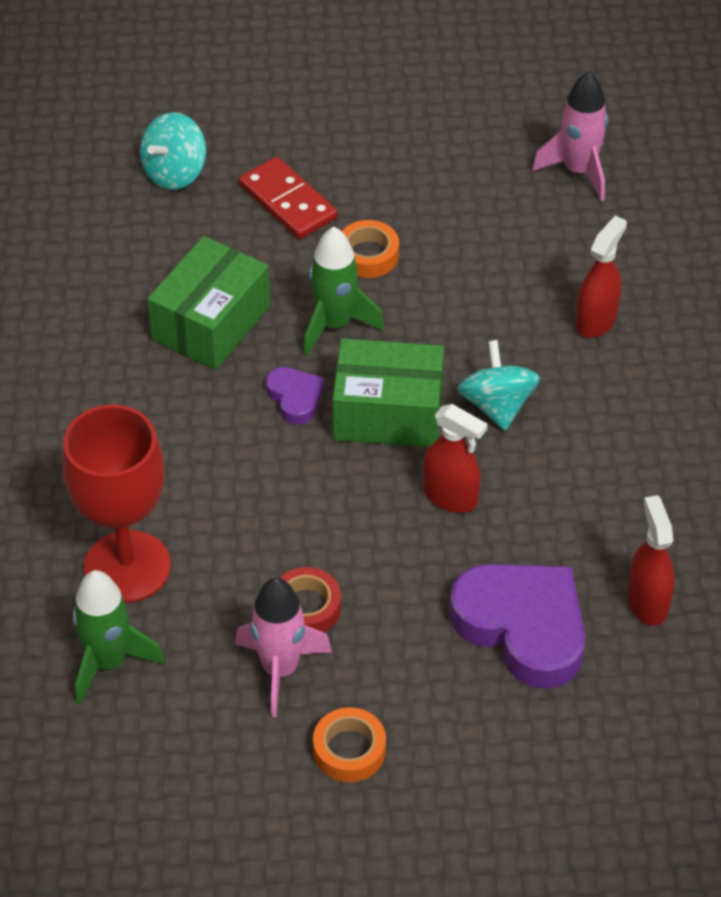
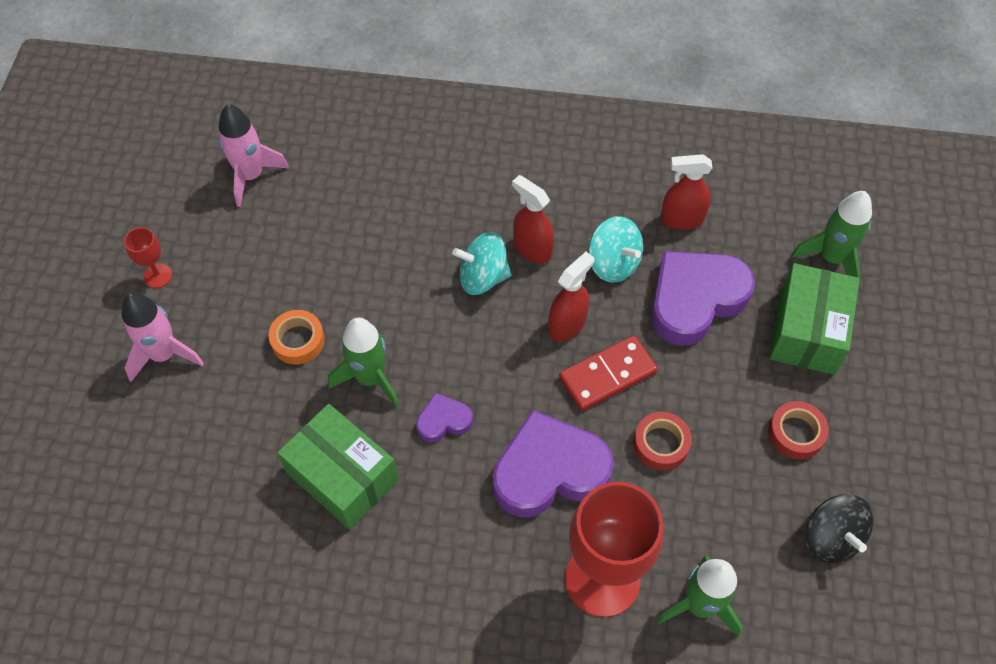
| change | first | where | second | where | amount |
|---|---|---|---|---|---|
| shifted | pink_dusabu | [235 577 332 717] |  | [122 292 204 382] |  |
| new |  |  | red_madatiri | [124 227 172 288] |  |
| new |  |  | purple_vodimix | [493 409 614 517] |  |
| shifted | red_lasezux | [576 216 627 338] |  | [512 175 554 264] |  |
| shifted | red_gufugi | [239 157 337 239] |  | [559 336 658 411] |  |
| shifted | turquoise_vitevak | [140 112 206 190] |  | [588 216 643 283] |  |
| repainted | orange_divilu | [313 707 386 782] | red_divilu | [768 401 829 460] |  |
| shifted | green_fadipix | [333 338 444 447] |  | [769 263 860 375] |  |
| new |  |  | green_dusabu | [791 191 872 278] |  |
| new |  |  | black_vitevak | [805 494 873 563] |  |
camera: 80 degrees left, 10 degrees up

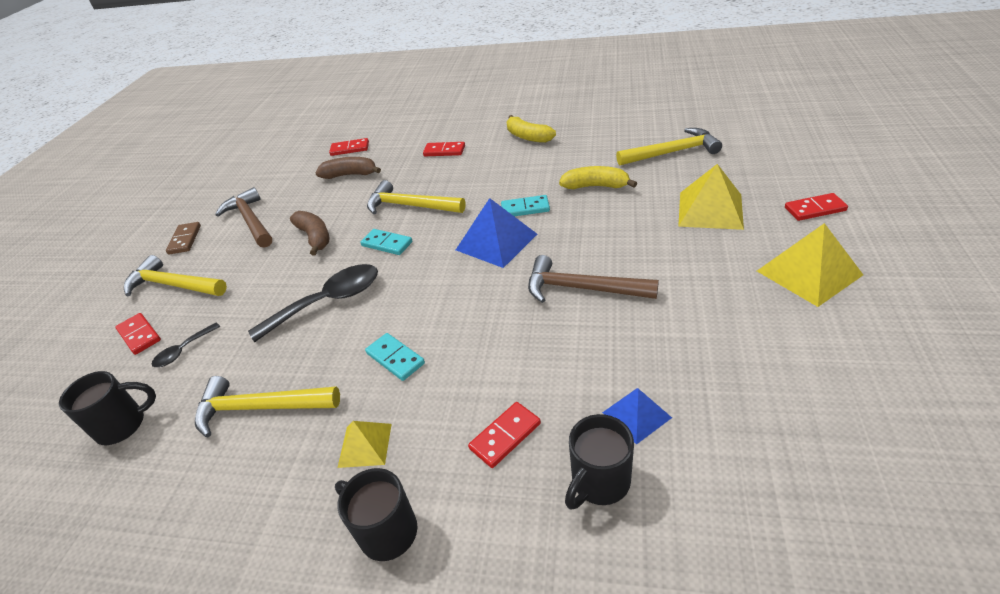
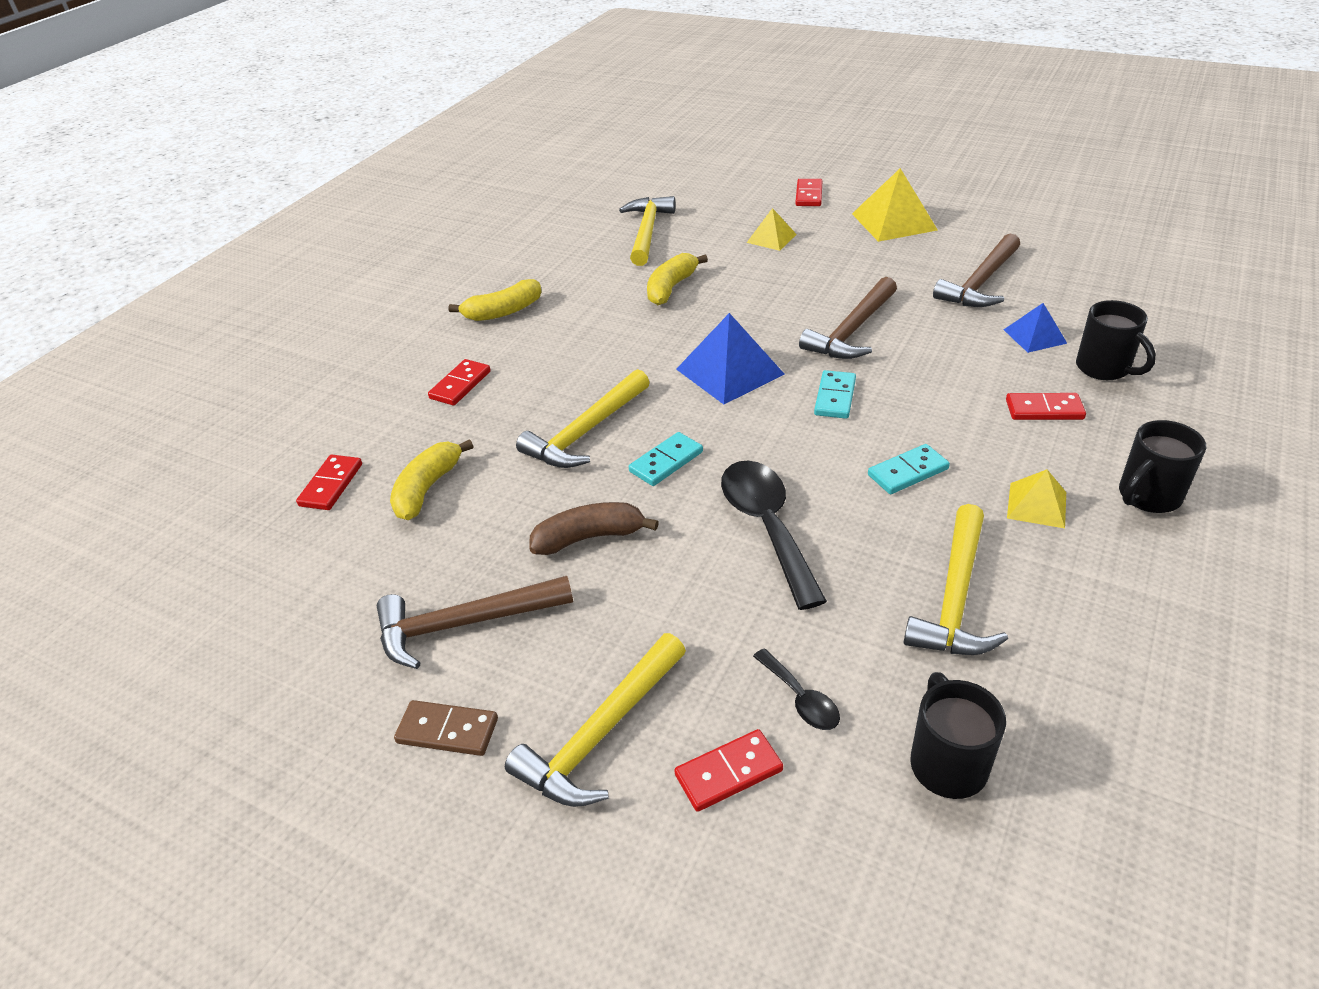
| change | first | where | second | where | amount |
|---|---|---|---|---|---|
| repainted | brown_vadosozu | [315 157 381 179] | yellow_vadosozu | [390 439 473 520] |  |
| scaled | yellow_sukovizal | [678 164 744 230] |  | [747 208 797 251] | x0.58 |
| shifted | turquoise_gufugi | [501 195 550 216] |  | [814 370 856 419] |  |
| new |  |  | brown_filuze | [933 233 1020 307] |  |
| rotated | red_gufugi | [468 402 541 468] |  | [1006 393 1086 420] | 60 degrees counterclockwise |
camera: 75 degrees left, 0 degrees up

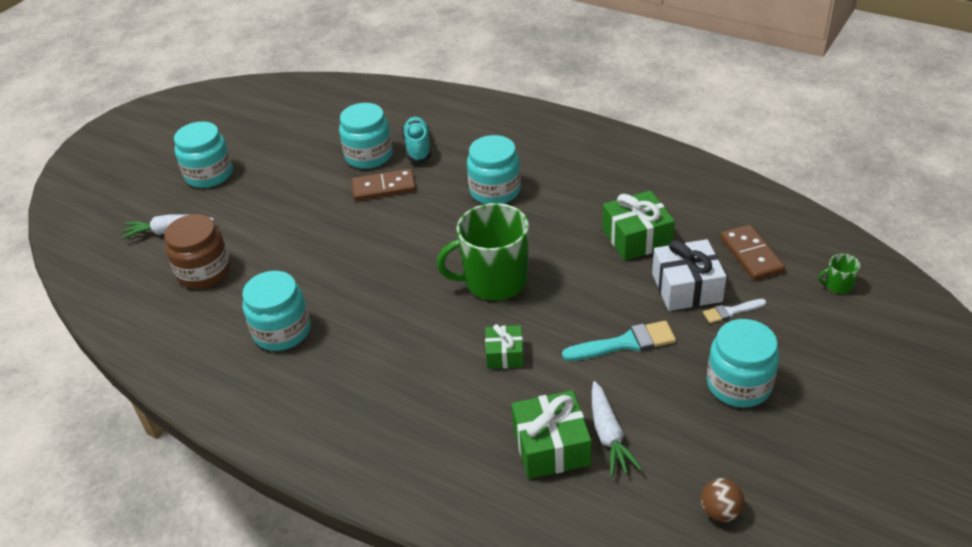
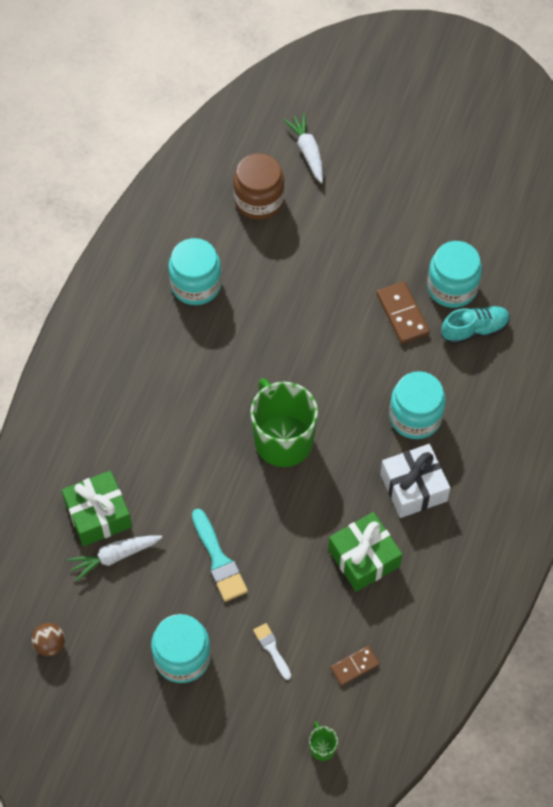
| change | first | where | second | where | amount |
|---|---|---|---|---|---|
| scaled | brown_gufugi | [720 225 785 281] |  | [330 646 380 686] | x0.64 |
| shifted | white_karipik | [652 239 727 311] |  | [380 444 450 518] |  |
| gone | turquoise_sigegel | [174 122 233 188] |  |  |  |
| gone | green_karipik | [485 324 524 369] |  |  |  |
camera: 75 degrees right, 20 degrees up

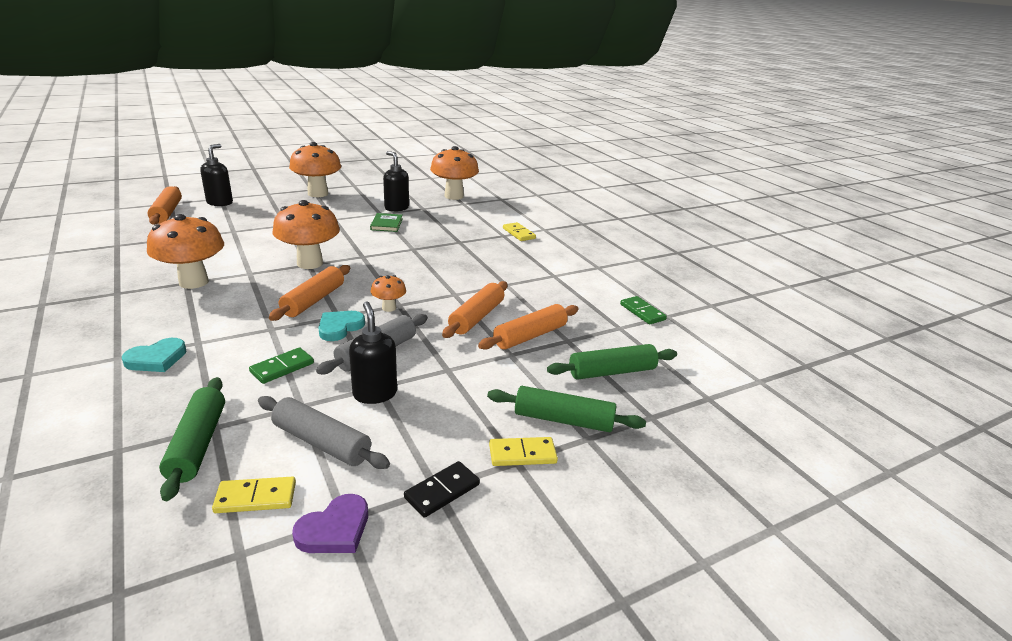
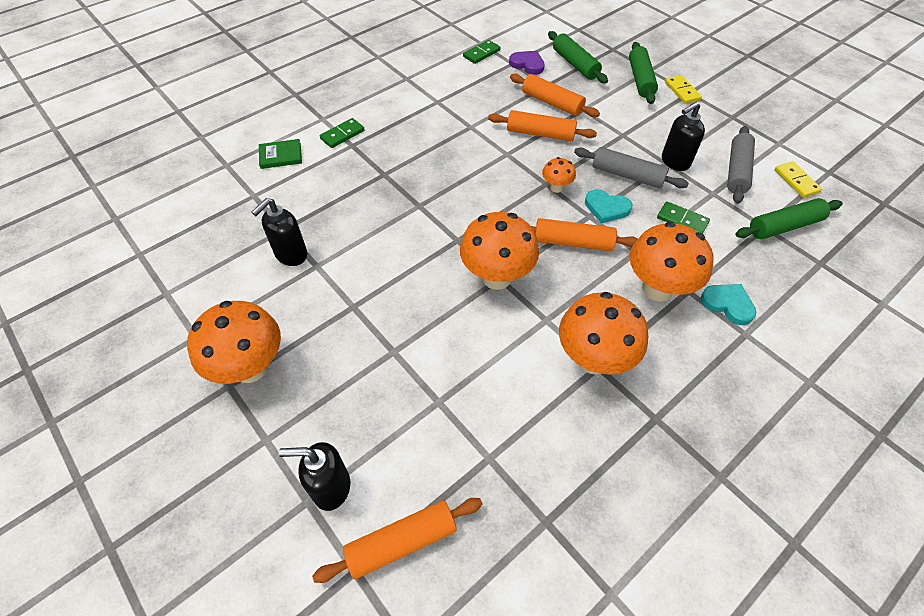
| change | first | where | second | where | amount |
|---|---|---|---|---|---|
| shifted | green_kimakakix | [370 213 403 232] |  | [259 139 302 169] |  |
| repainted | yellow_gufugi | [503 222 536 241] | green_gufugi | [320 118 365 148] |  |
| shifted | purple_vodimix | [292 494 368 553] |  | [509 51 545 75] |  |
| shifted | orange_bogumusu | [430 146 479 200] |  | [629 222 714 302] |  |
| gone | black_gufugi | [404 461 480 518] |  |  |  |
camera: 100 degrees left, 25 degrees up

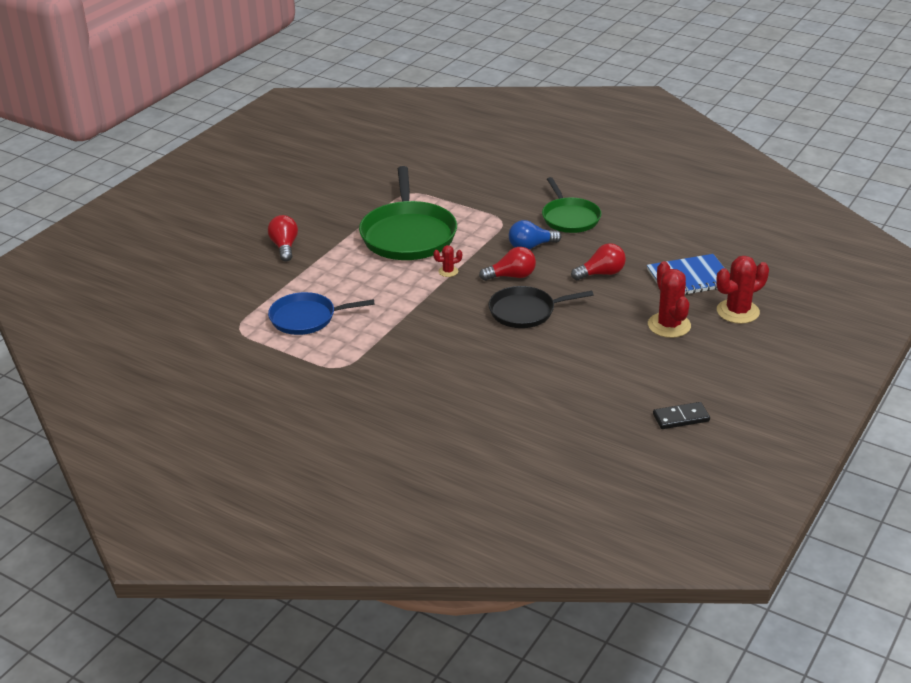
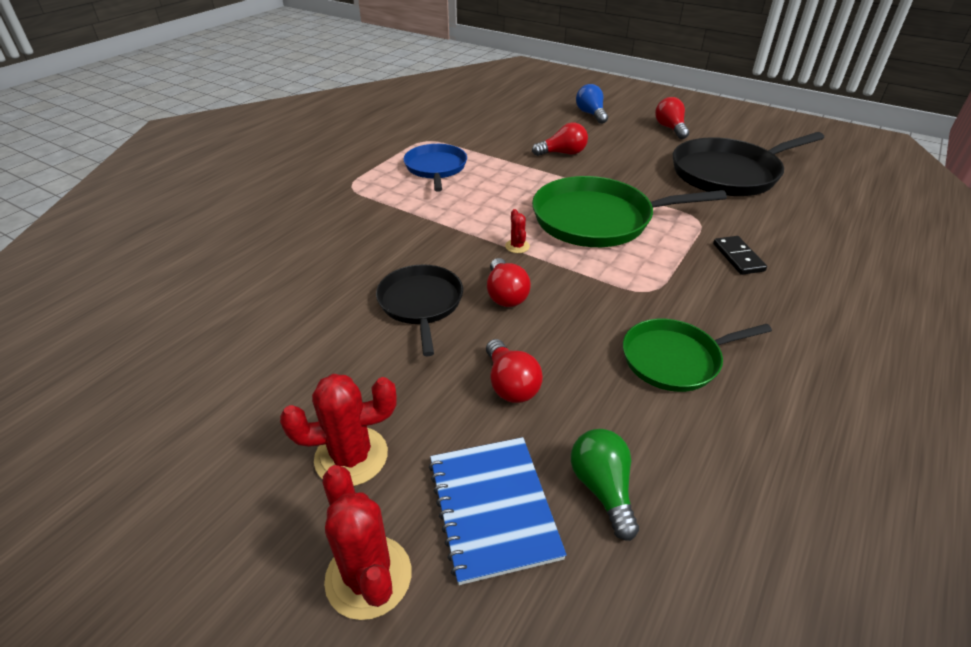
| change | first | where | second | where | amount |
|---|---|---|---|---|---|
| new |  |  | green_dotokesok | [571 429 639 541] |  |
| shifted | blue_dotokesok | [509 220 561 250] |  | [576 84 608 124] |  |
| new |  |  | red_dotokesok | [655 97 689 139] |  |
| new |  |  | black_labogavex | [673 132 824 196] |  |
| shifted | black_gufugi | [653 402 710 429] |  | [713 236 767 275] |  |
camera: 90 degrees right, 5 degrees up

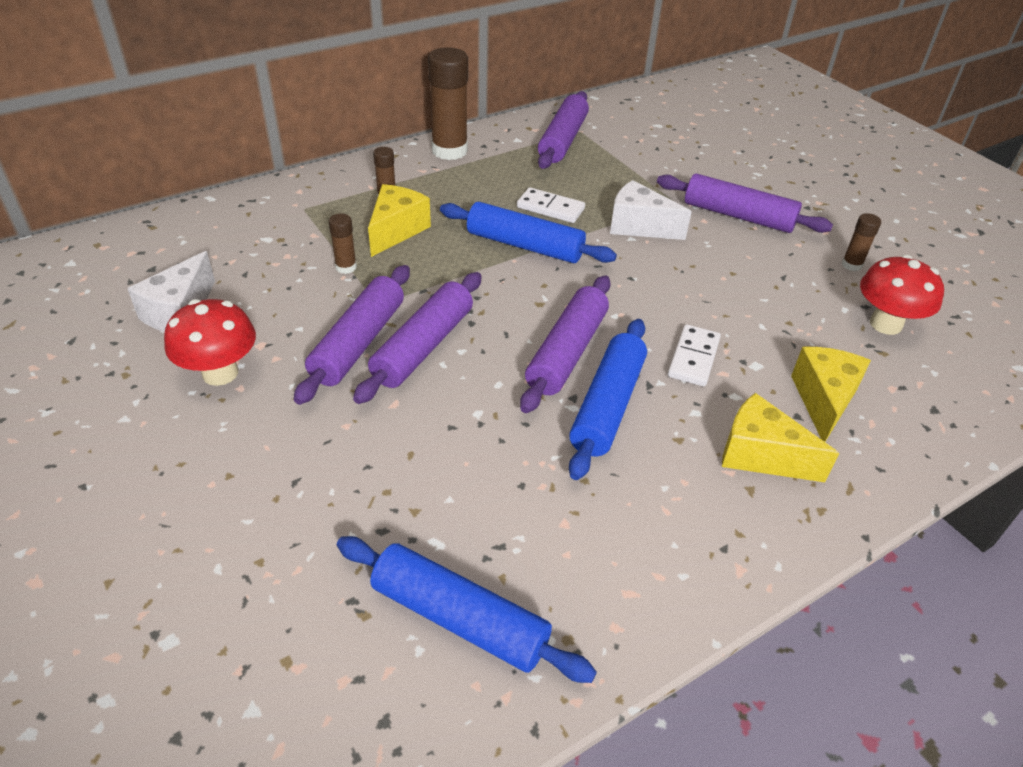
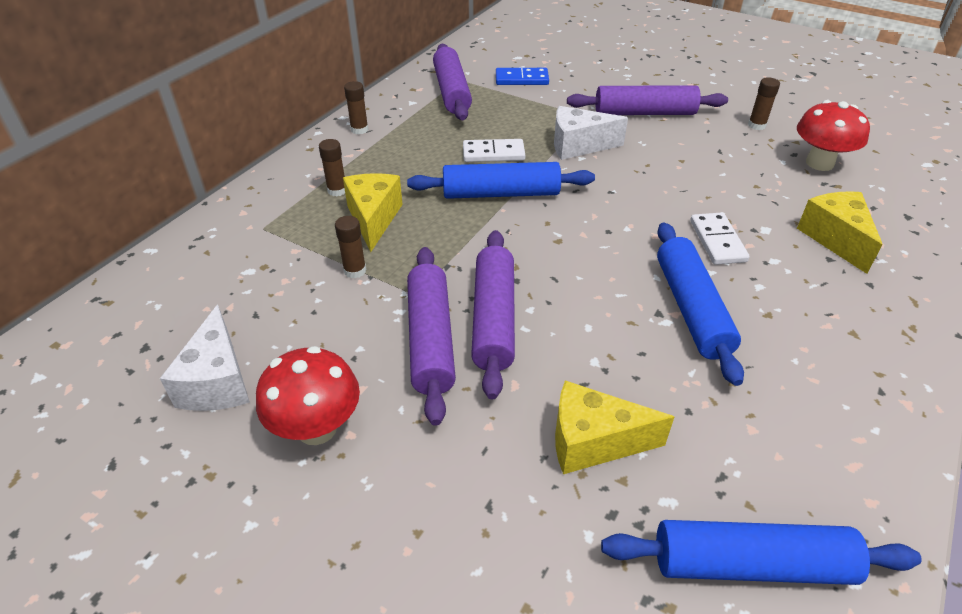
| change | first | where | second | where | amount |
|---|---|---|---|---|---|
| scaled | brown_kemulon | [428 47 468 160] |  | [344 81 369 134] | x0.48 |
| new |  |  | blue_gufugi | [496 68 549 85] |  |
| shifted | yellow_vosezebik | [722 393 839 482] |  | [555 380 674 474] |  |
| gone | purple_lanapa | [520 275 611 413] |  |  |  |
camera: 25 degrees left, 0 degrees up

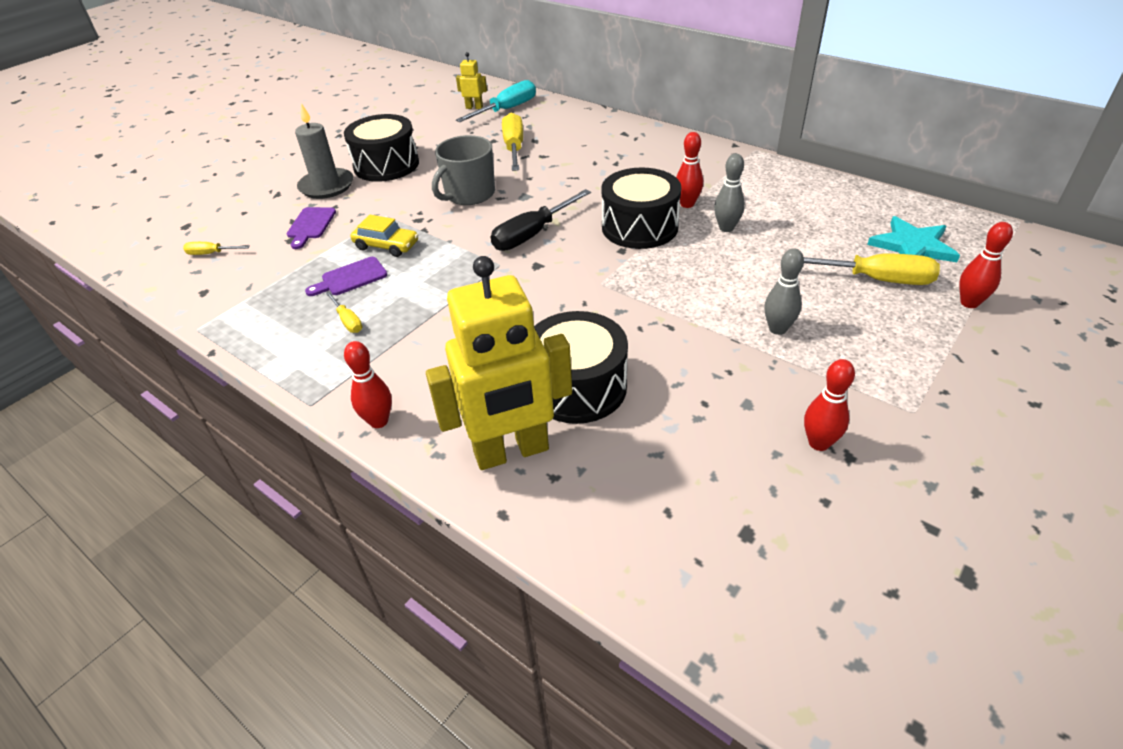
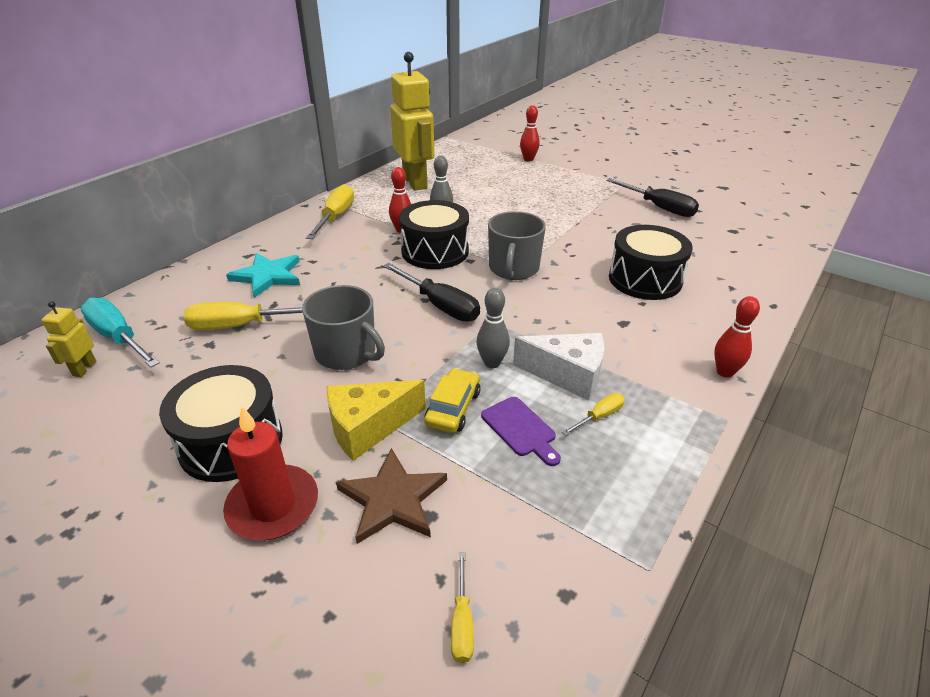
| change | first | where | second | where | amount |
|---|---|---|---|---|---|
| repainted | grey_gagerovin | [295 103 353 199] | red_gagerovin | [223 406 318 540] |  |
| shifted | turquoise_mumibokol | [867 216 960 262] |  | [226 253 300 298] |  |
| shifted | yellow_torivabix | [804 254 940 285] |  | [306 184 354 239] |  |
| new |  |  | yellow_vosezebik | [327 380 426 461] |  |
| swapped | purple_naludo | [287 207 336 249] | brown_mumibokol | [336 448 447 544] |  |
| shifted | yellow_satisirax | [426 256 572 470] |  | [390 52 434 191] |  |
| shifted | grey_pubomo | [764 248 804 335] |  | [476 288 510 368] |  |
| new |  |  | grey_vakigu | [488 211 546 280] |  |
| new |  |  | white_vosezebik | [513 333 604 401] |  |
| swapped | red_pubomo | [804 359 855 451] | black_torivabix | [606 178 699 217] |  |
camera: 95 degrees left, 5 degrees down

